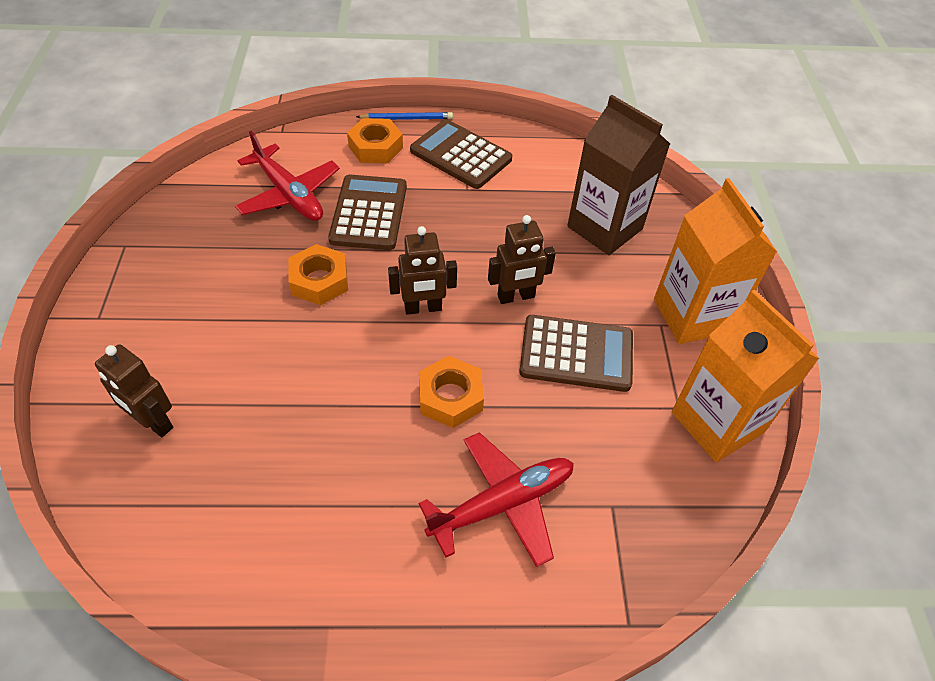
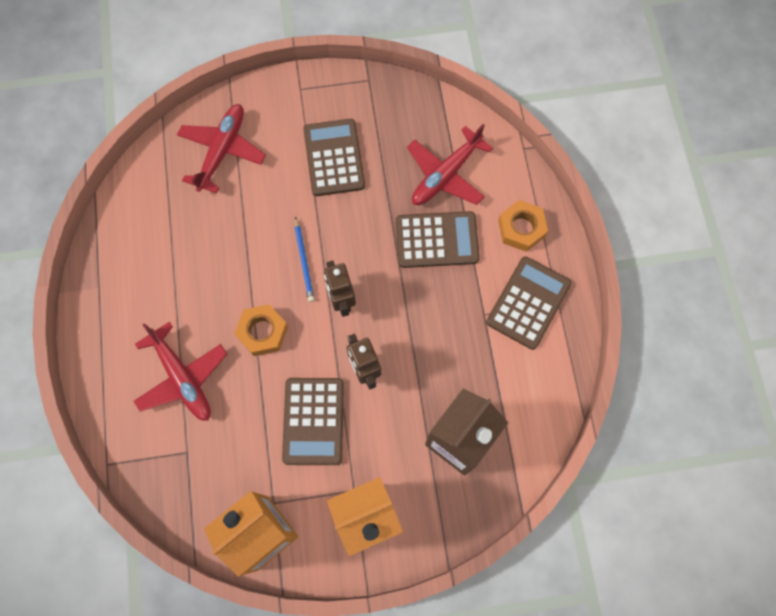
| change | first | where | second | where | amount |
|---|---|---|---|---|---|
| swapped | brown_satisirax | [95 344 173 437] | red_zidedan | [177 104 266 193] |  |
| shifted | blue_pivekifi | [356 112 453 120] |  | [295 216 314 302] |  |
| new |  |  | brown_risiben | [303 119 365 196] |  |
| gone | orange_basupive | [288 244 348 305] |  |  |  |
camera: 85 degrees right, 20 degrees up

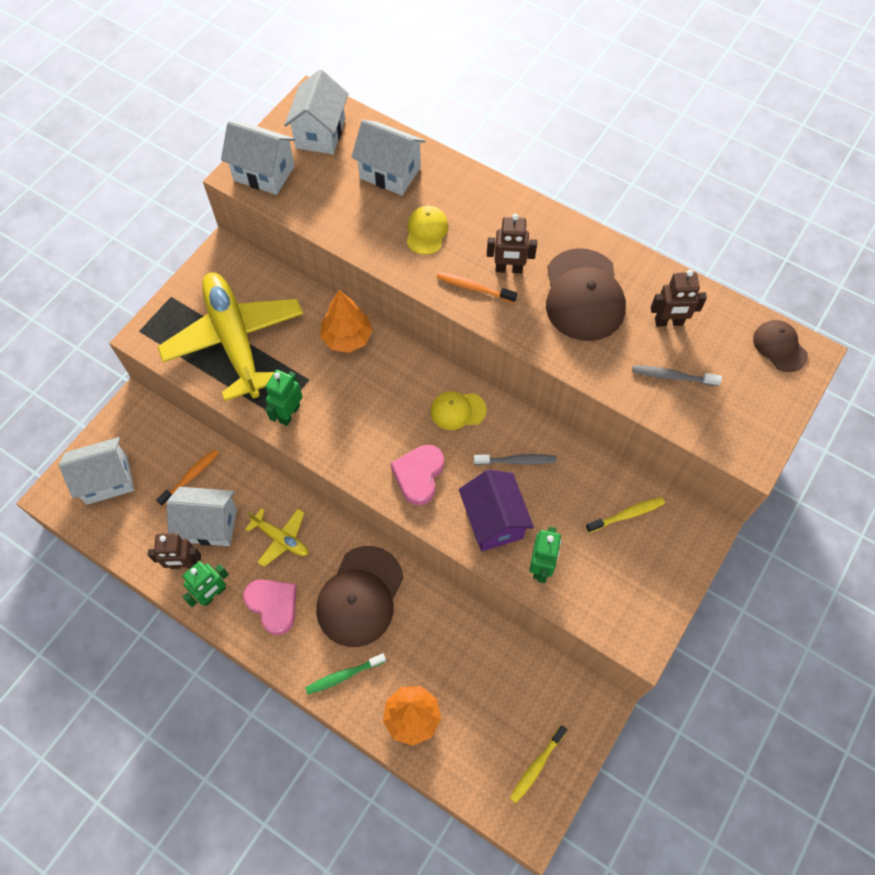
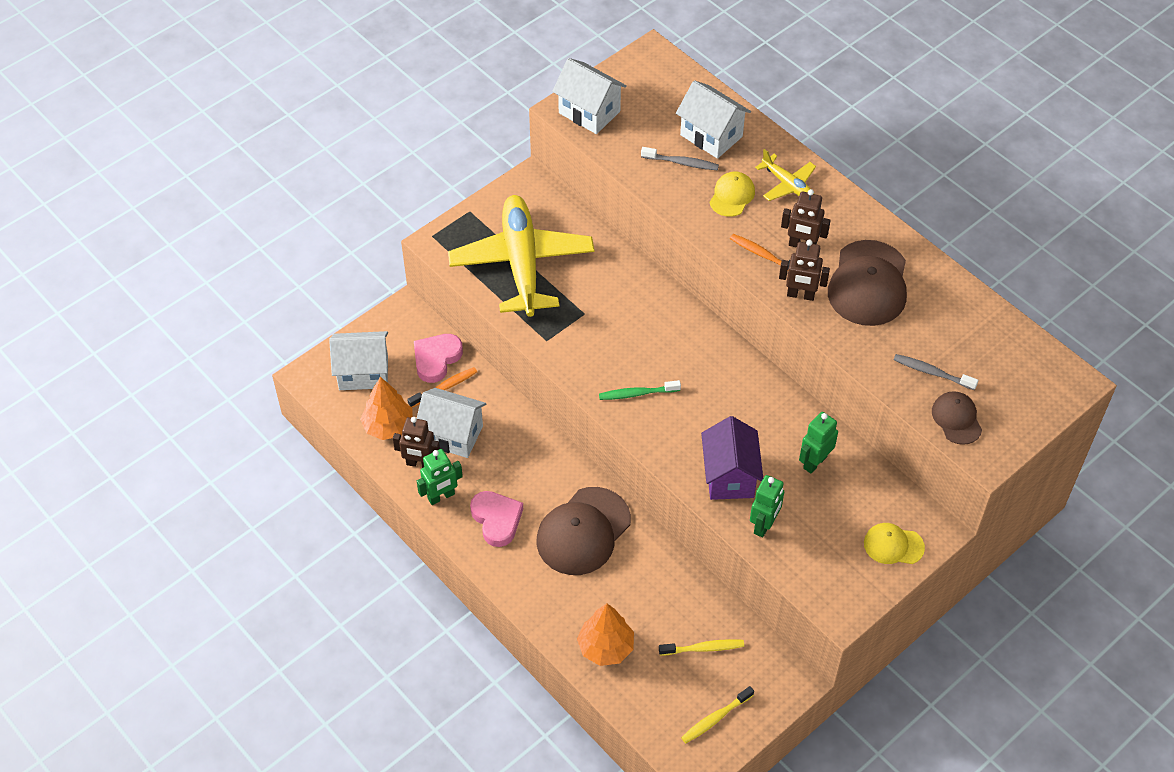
| change | first | where | second | where | amount |
|---|---|---|---|---|---|
| shifted | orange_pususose | [320 290 373 353] |  | [360 377 413 440] |  |
| shifted | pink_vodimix | [391 445 444 505] |  | [414 334 463 383] |  |
| shifted | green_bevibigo | [305 653 386 695] |  | [599 380 681 400] |  |
| shifted | grey_bevibigo | [474 454 557 465] |  | [641 147 719 170] |  |
| shifted | yellow_bevibigo | [586 497 665 533] |  | [659 639 744 655] |  |
| shifted | yellow_zidedan | [245 508 308 567] |  | [755 149 816 201] |  |
| shifted | brown_satisirax | [651 270 707 327] |  | [779 239 830 301] |  |
| shifted | green_satisirax | [265 370 302 426] |  | [799 412 838 473] |  |
| shifted | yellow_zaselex | [431 391 486 430] |  | [864 523 925 564] |  |
| shifted | brown_zaselex | [753 320 808 372] |  | [932 391 982 445] |  |
| gone | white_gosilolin | [284 69 348 154] |  |  |  |
camera: 15 degrees right, 10 degrees down

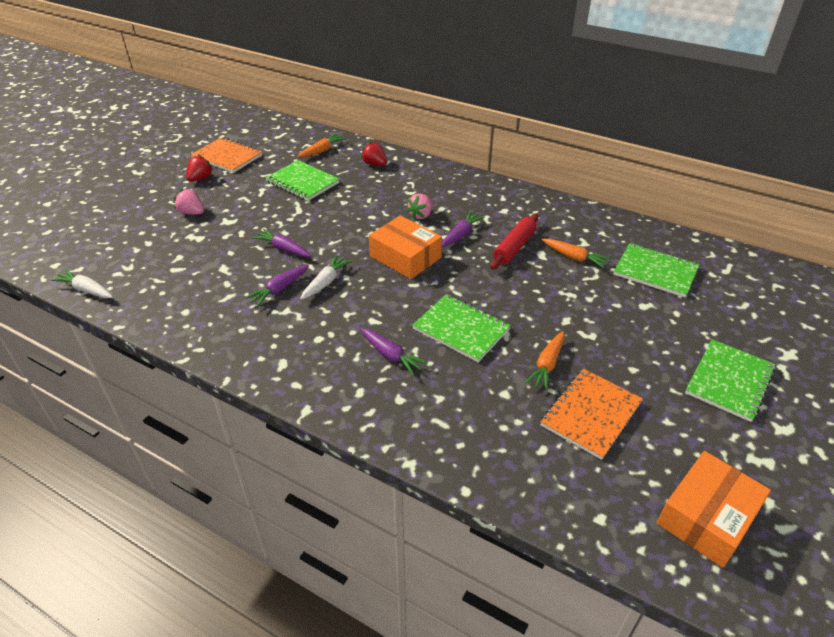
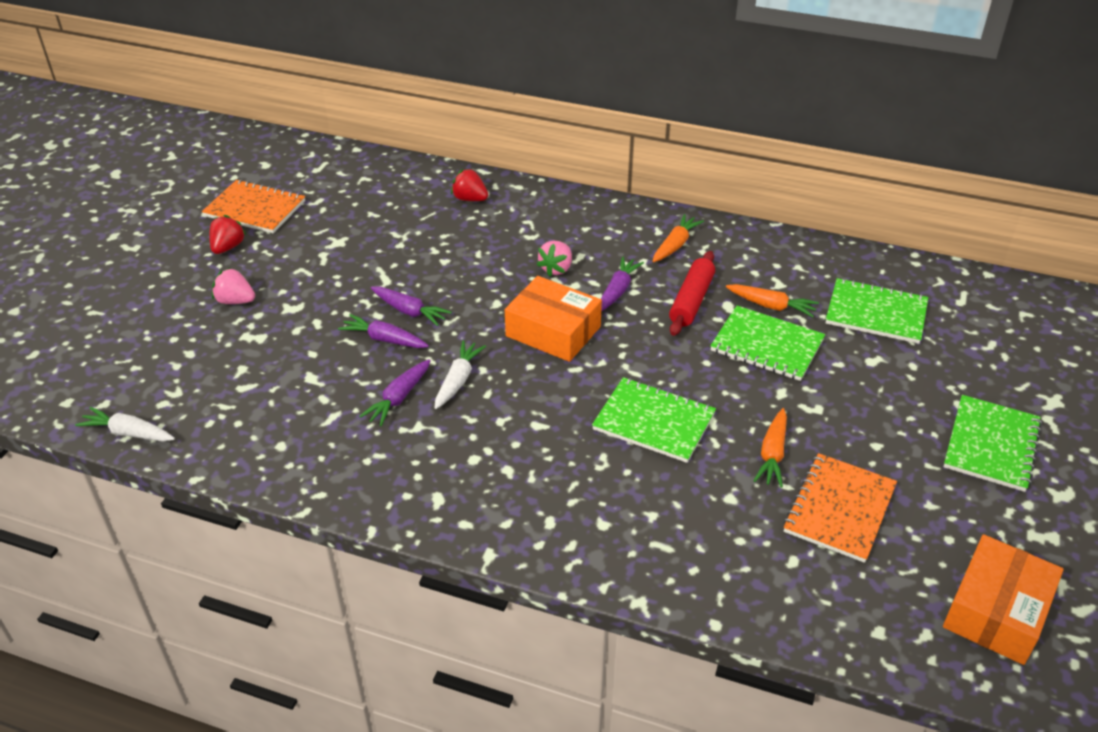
| change | first | where | second | where | amount |
|---|---|---|---|---|---|
| shifted | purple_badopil | [360 328 428 375] |  | [371 287 452 326] |  |
| shifted | orange_badopil | [297 134 346 157] |  | [653 214 704 262] |  |
| shifted | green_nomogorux | [265 160 340 201] |  | [710 306 825 381] |  |
camera: 10 degrees left, 0 degrees up

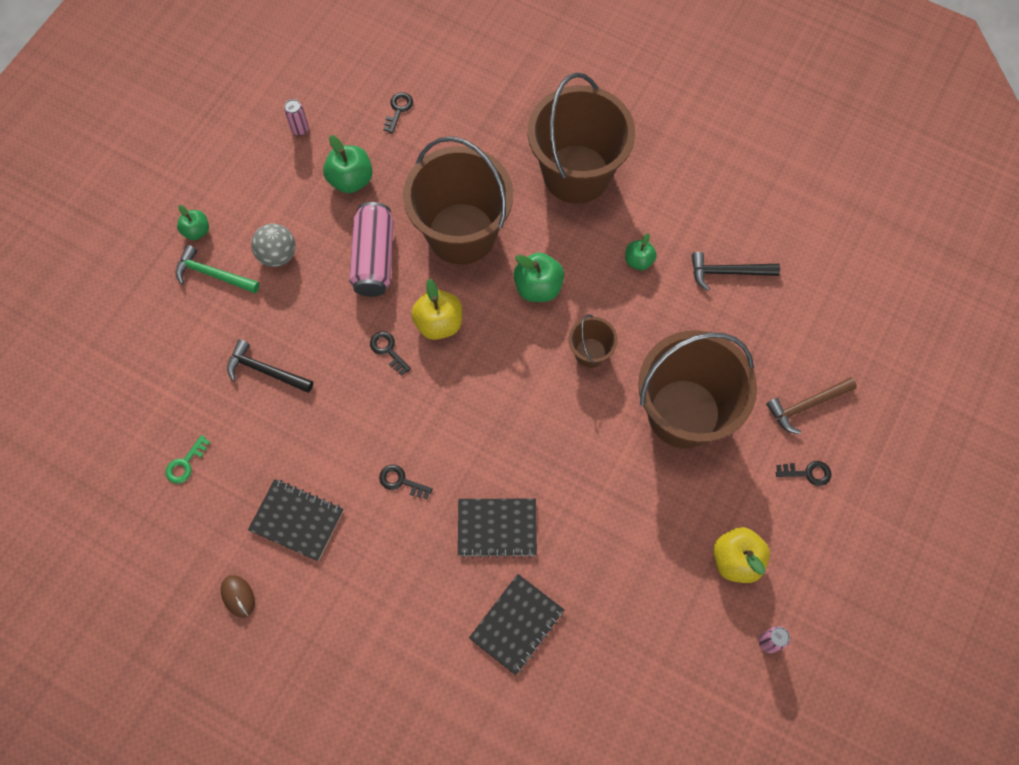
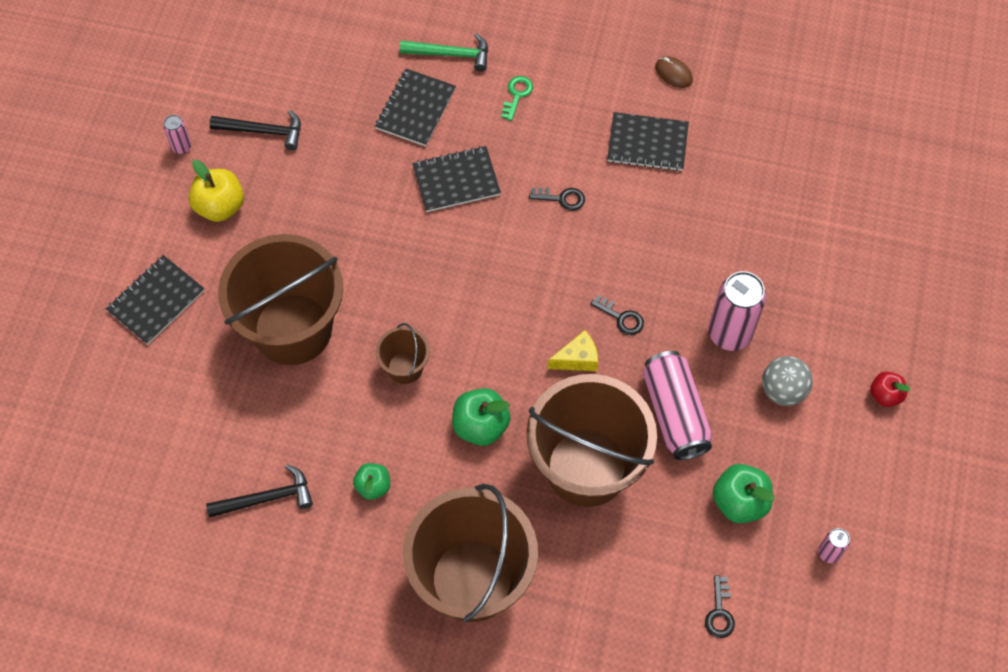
| change | first | where | second | where | amount |
|---|---|---|---|---|---|
| swapped | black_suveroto | [776 461 831 486] | black_nomogorux | [106 255 204 345] |  |
| shifted | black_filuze | [227 339 313 393] |  | [209 110 301 150] |  |
| shifted | green_filuze | [175 245 260 293] |  | [400 33 488 71] |  |
| shifted | green_suveroto | [165 435 210 484] |  | [501 76 533 121] |  |
| swapped | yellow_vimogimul | [411 279 462 340] | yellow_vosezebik | [548 330 598 371] |  |
| new |  |  | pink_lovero | [708 271 766 351] |  |
| repainted | green_vimogimul | [177 205 209 240] | red_vimogimul | [870 371 911 407] |  |
| gone | brown_filuze | [766 377 857 434] |  |  |  |
camera: 165 degrees right, 5 degrees down

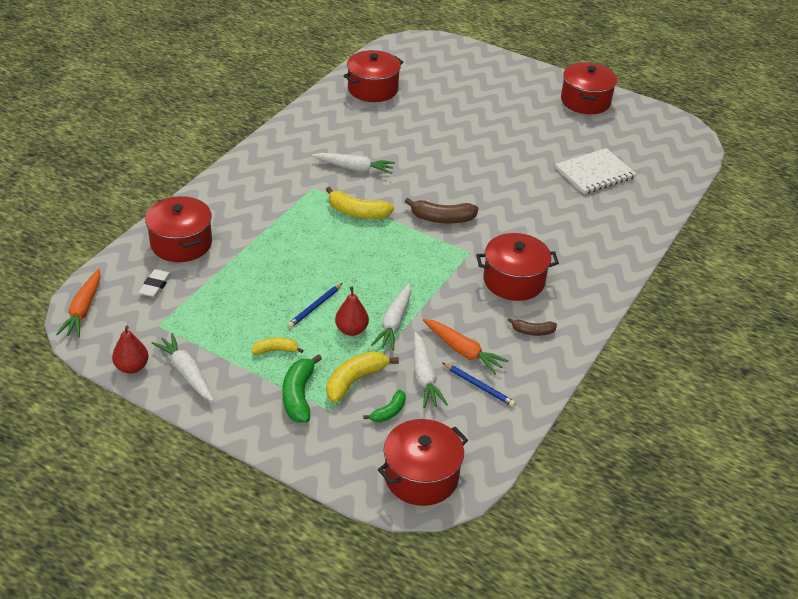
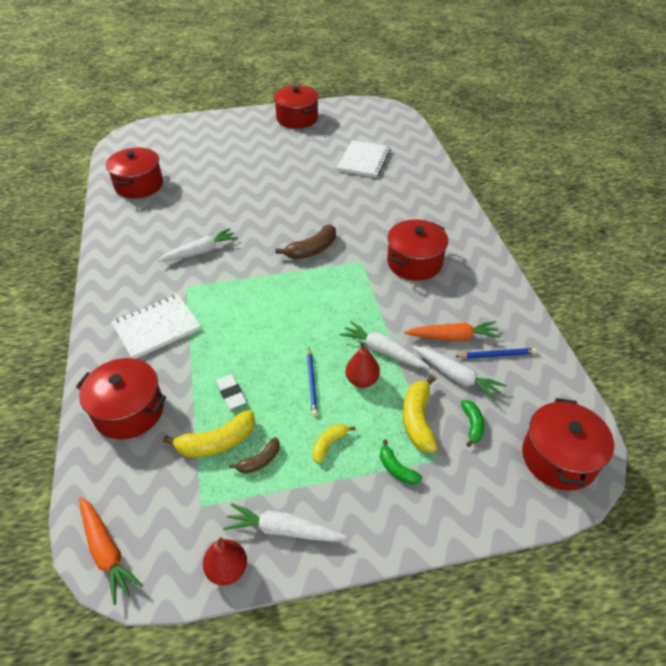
| change | first | where | second | where | amount |
|---|---|---|---|---|---|
| new |  |  | white_nomogorux | [111 294 201 359] |  |
| shifted | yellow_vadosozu | [326 187 394 219] |  | [163 410 255 457] |  |
| shifted | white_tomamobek | [139 269 172 298] |  | [216 374 246 409] |  |
| shifted | brown_vadosozu | [508 317 557 336] |  | [229 437 280 474] |  |
| rotated | white_badopil | [371 283 411 351] |  | [339 321 430 368] | 150 degrees clockwise |
| scaled | green_vadosozu | [282 354 322 422] |  | [380 440 422 485] | x0.60 |
camera: 40 degrees left, 5 degrees up

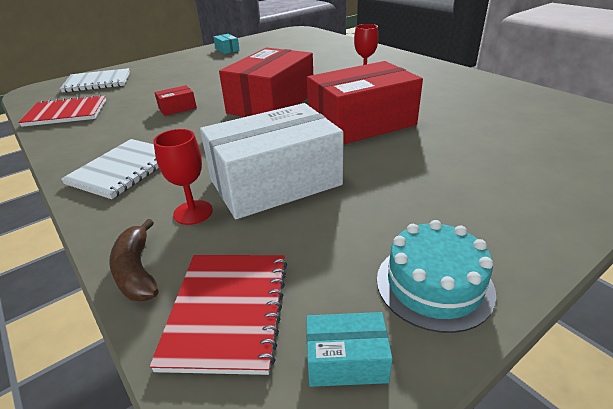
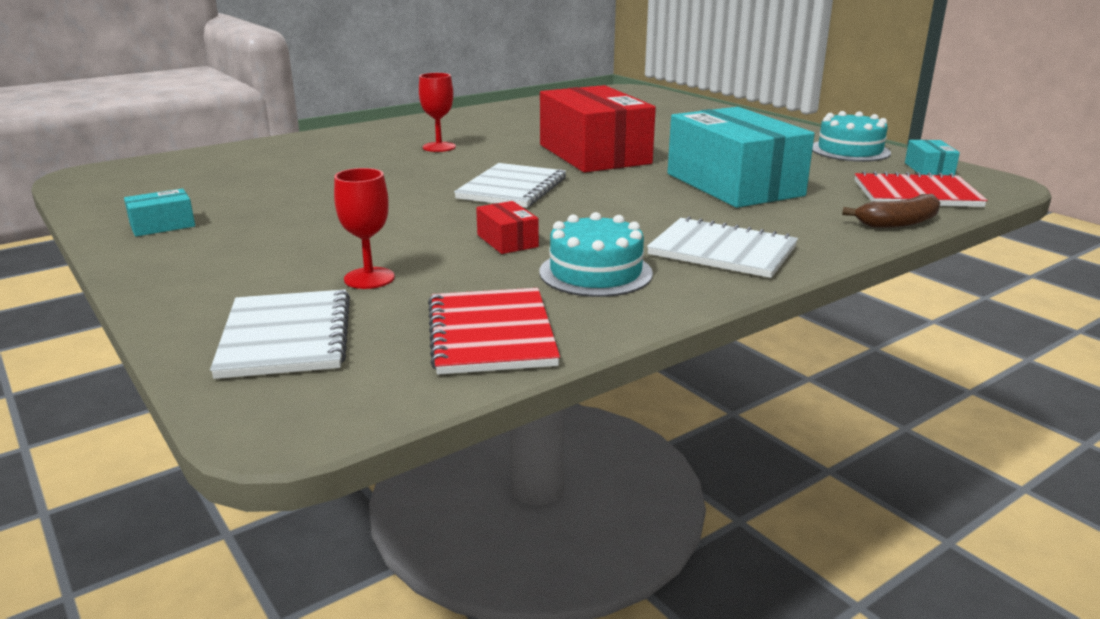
| change | first | where | second | where | amount |
|---|---|---|---|---|---|
| shifted | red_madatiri | [153 129 213 225] |  | [334 168 395 289] |  |
| swapped | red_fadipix | [219 48 313 117] | white_nomogorux | [454 163 566 208] |  |
| new |  |  | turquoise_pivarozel | [539 212 653 297] |  |
| repainted | white_fadipix | [200 103 344 219] | turquoise_fadipix | [668 107 815 208] |  |
camera: 90 degrees left, 10 degrees down

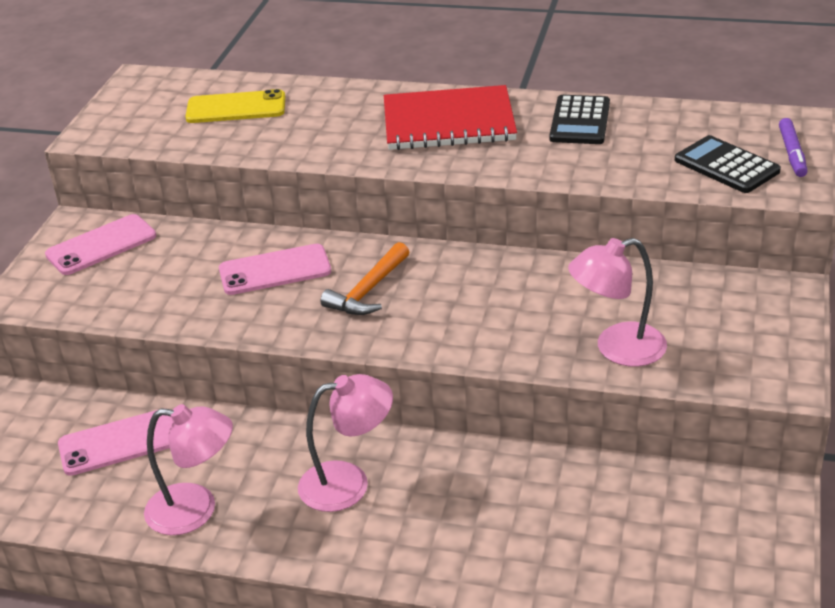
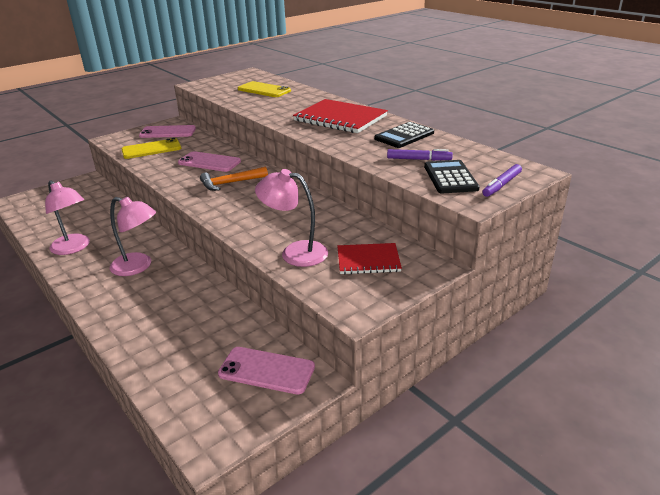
| change | first | where | second | where | amount |
|---|---|---|---|---|---|
| new |  |  | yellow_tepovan | [122 138 181 159] |  |
| shifted | pink_tepovan | [58 408 174 476] |  | [218 347 315 395] |  |
| new |  |  | red_nomogorux | [337 243 402 274] |  |
| new |  |  | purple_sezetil | [387 149 453 161] |  |
camera: 35 degrees right, 5 degrees down

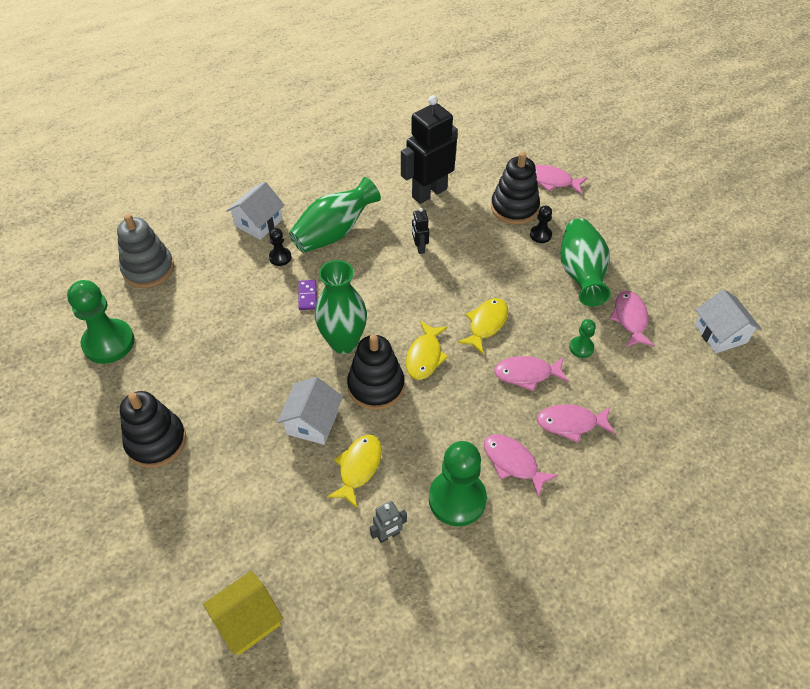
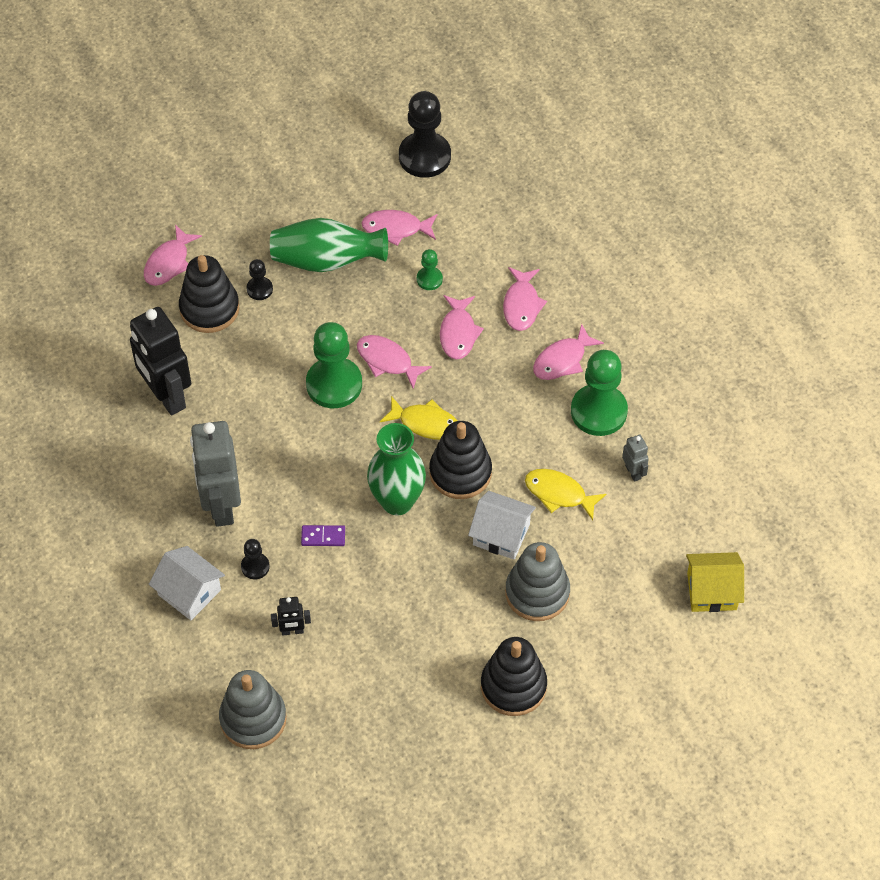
| change | first | where | second | where | amount |
|---|---|---|---|---|---|
| swapped | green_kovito | [289 177 381 253] | grey_satisirax | [190 421 241 527] |  |
| shifted | black_satisirax | [412 208 429 254] |  | [271 597 311 636] |  |
| shifted | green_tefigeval | [67 280 135 364] |  | [306 322 362 408] |  |
| repainted | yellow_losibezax | [457 298 508 354] | pink_losibezax | [357 335 432 389] |  |
| swapped | white_gosilolin | [694 289 762 353] | black_tefigeval | [399 91 451 178] |  |
| new |  |  | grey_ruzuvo | [505 542 570 621] |  |
| rotated | yellow_gosilolin | [203 571 283 655] |  | [686 552 744 612] | 60 degrees counterclockwise |
camera: 85 degrees left, 5 degrees up

